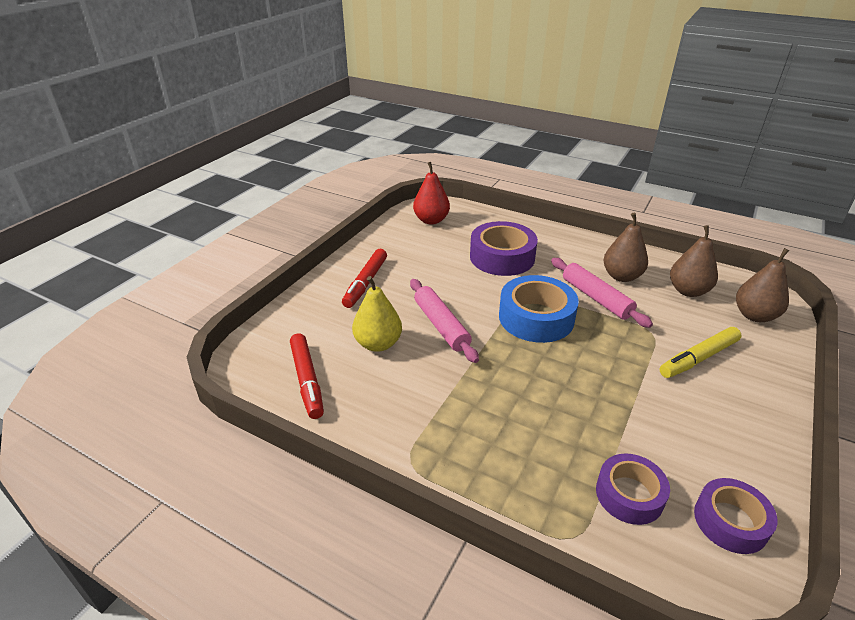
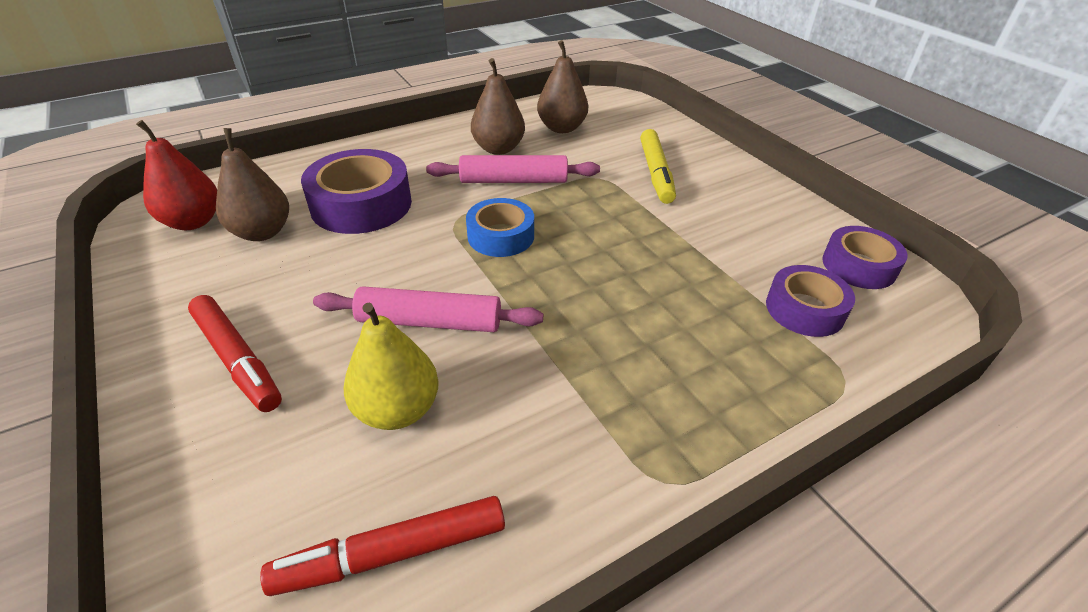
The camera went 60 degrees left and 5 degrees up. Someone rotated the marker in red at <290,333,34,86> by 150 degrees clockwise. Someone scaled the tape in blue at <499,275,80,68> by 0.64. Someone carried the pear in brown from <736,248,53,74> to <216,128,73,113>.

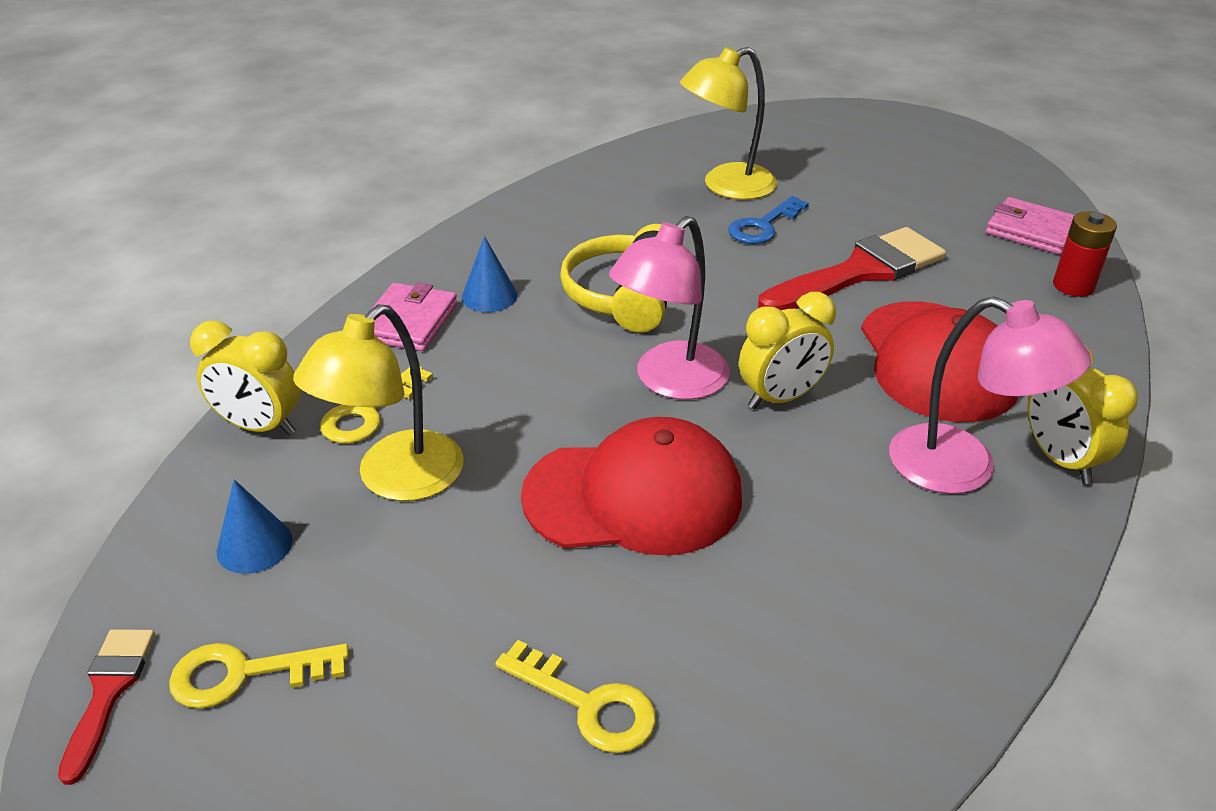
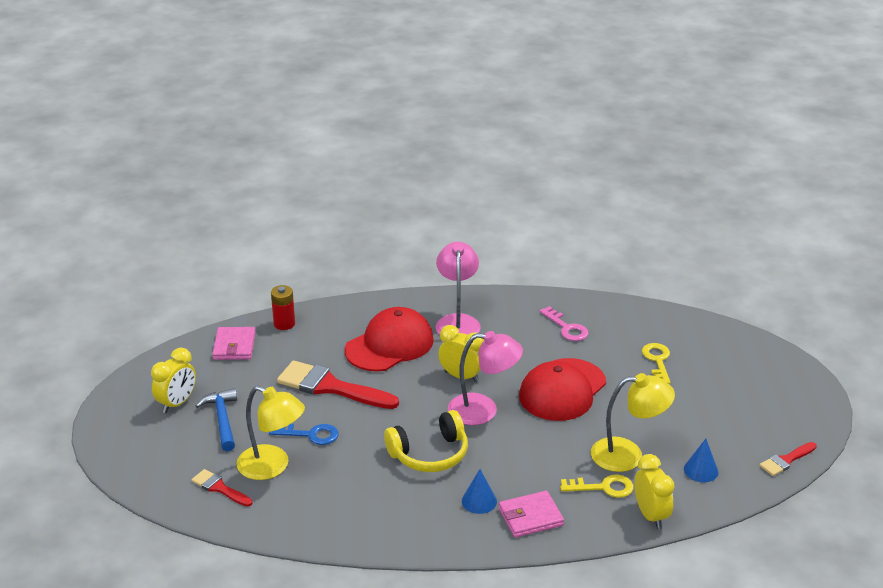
The camera went 125 degrees left and 5 degrees down. Someone took away the key in yellow at <169,643,180,66>. Someone rotated the cap in red at <521,417,221,139> by 105 degrees counterclockwise. Someone carried the clock in yellow from <1027,346,111,138> to <151,348,45,65>. Someone put down the brush in red at <191,469,61,38>. Someone put down the hammer in blue at <196,388,41,63>. Someone put down the key in pink at <540,306,49,35>.

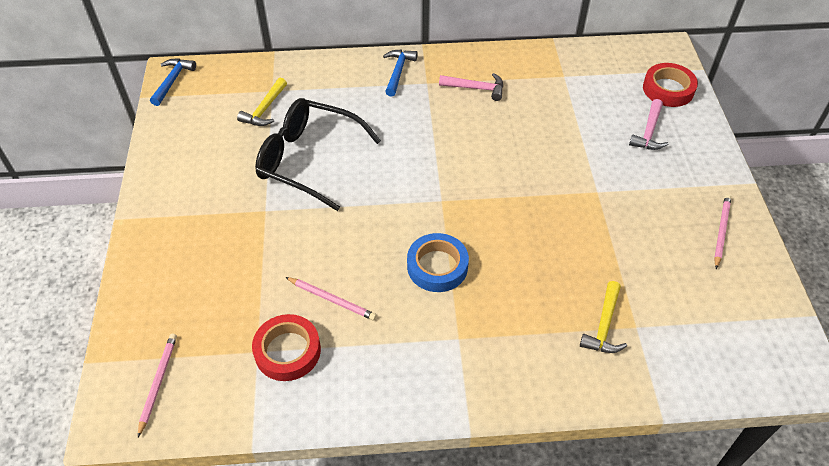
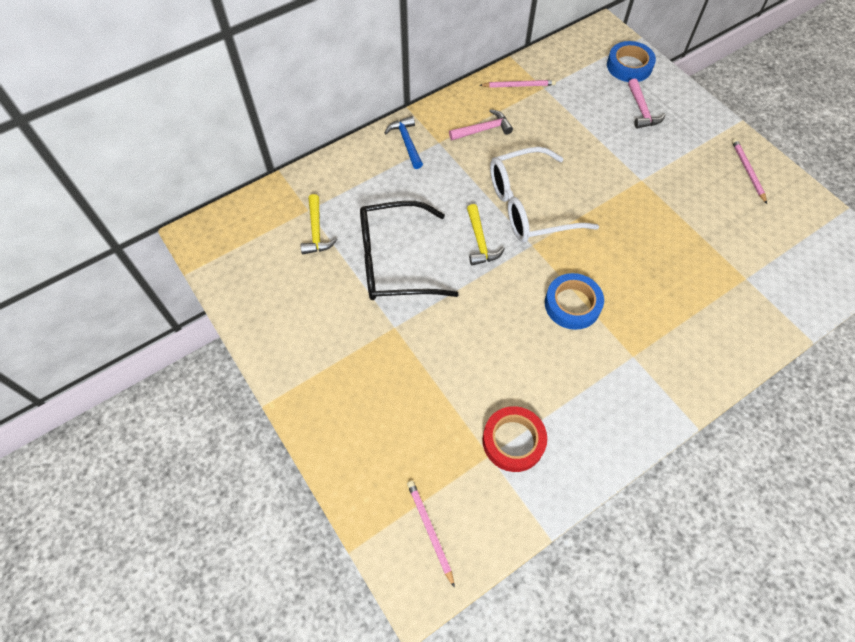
The camera went 30 degrees left and 10 degrees up. Someone took away the hammer in blue at <150,59,46,47>. Someone carried the pencil in pink from <286,277,91,43> to <480,80,76,8>. Someone carried the hammer in yellow from <580,281,47,72> to <467,204,38,61>. Someone repainted the tape in red at <643,63,55,44>, which became the tape in blue at <607,41,49,41>. Someone put down the glasses in white at <490,147,109,95>.

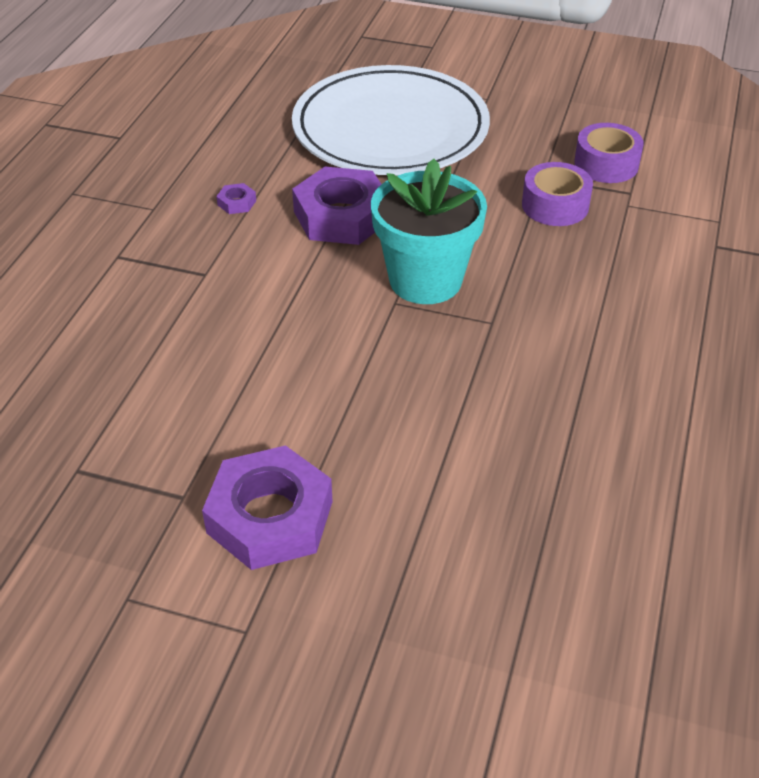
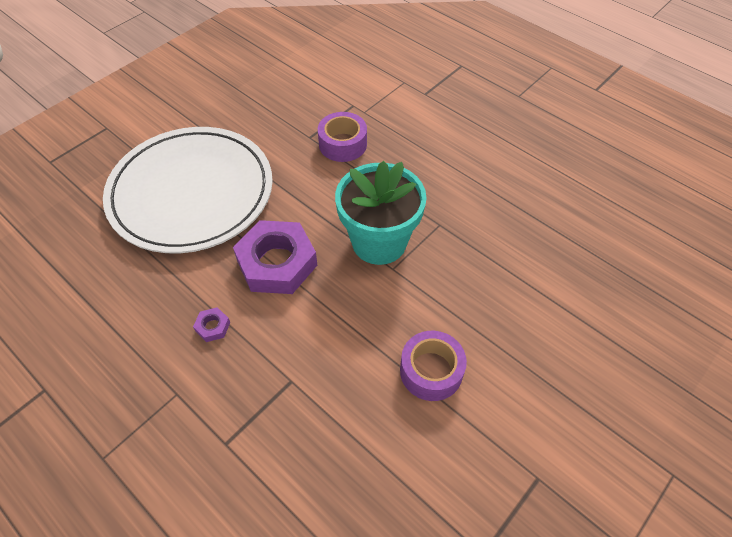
The camera went 65 degrees left and 10 degrees up. Someone took away the nut in purple at <202,445,131,125>. Someone carried the tape in purple from <574,123,70,60> to <400,331,67,70>.

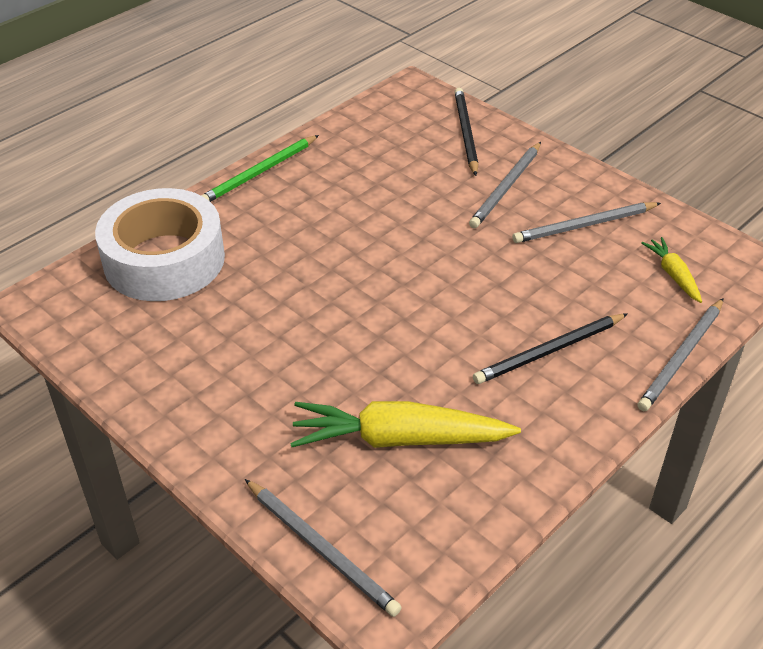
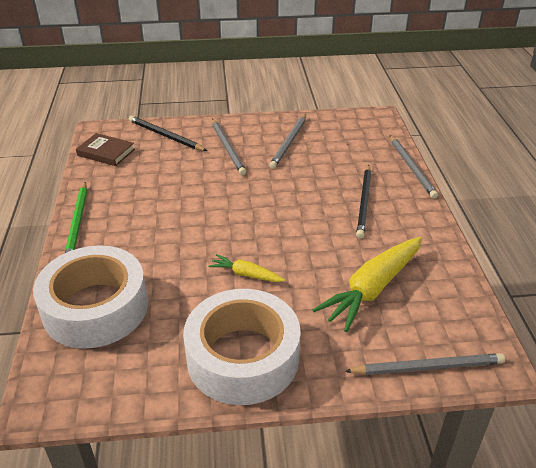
The camera went 50 degrees left and 5 degrees down. Someone carried the carrot in yellow from <641,237,61,66> to <208,254,77,28>. Someone put down the book in brown at <76,133,59,33>. Someone put down the tape in white at <183,289,118,116>.

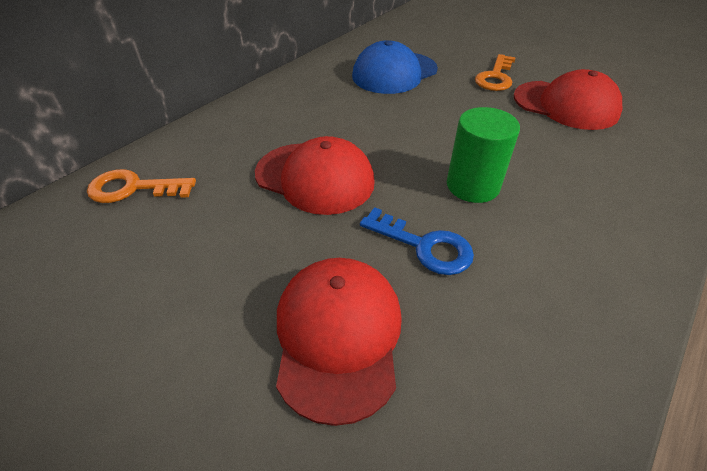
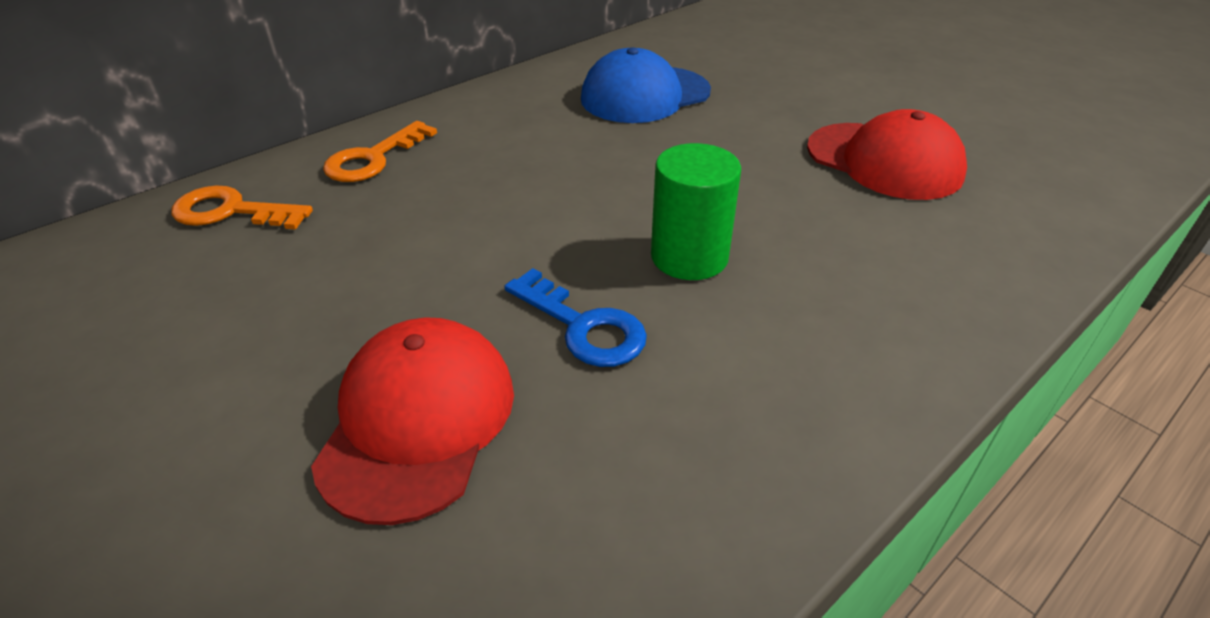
The camera went 10 degrees right and 5 degrees down. Someone took away the cap in red at <255,136,120,79>. Someone carried the key in orange from <475,54,41,37> to <323,121,114,61>.

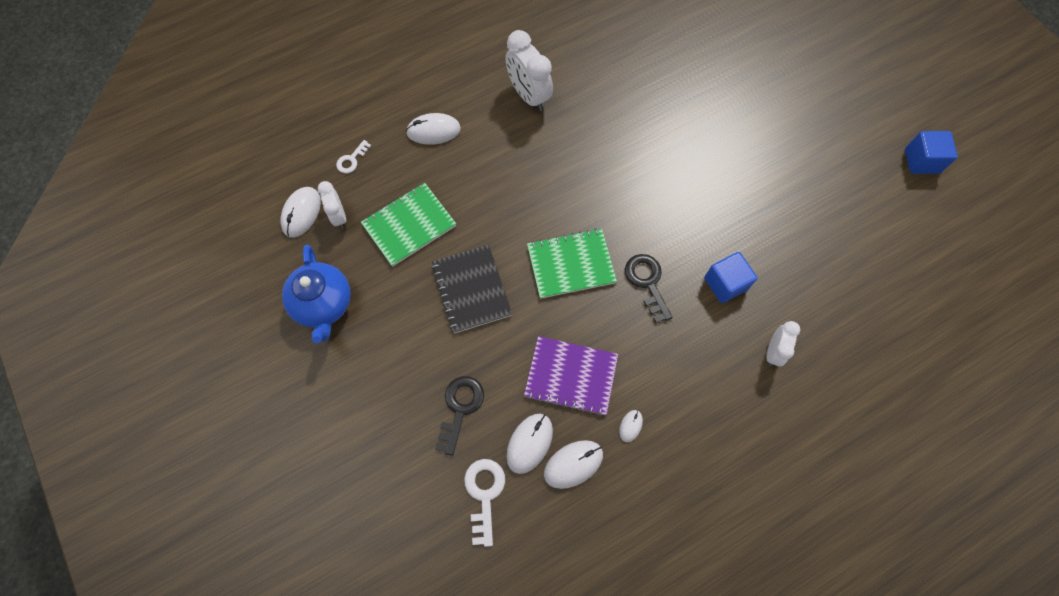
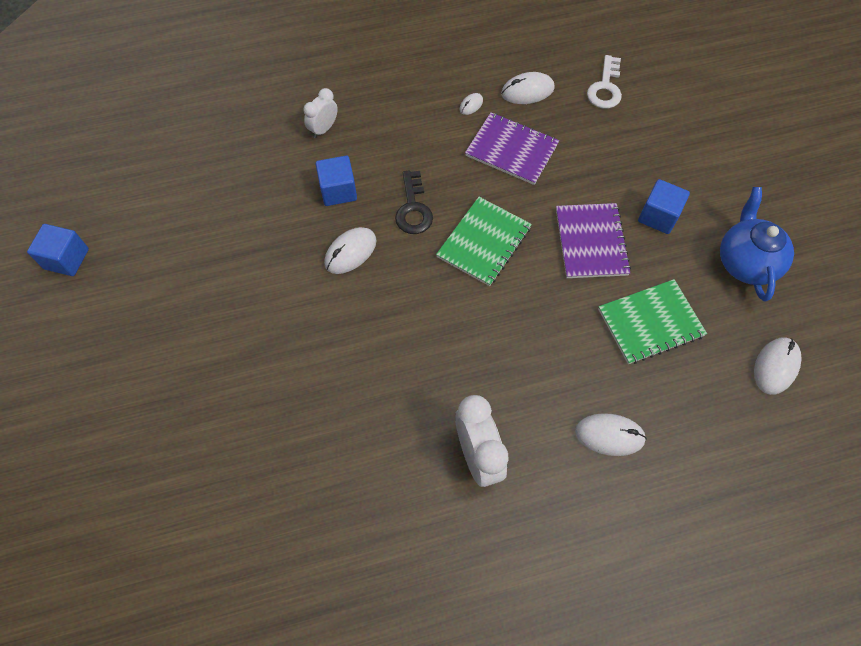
The camera went 165 degrees left and 5 degrees down. Someone took away the clock in white at <317,181,29,48>. Someone took away the key in white at <336,140,35,33>. Someone repainted the notebook in black at <432,245,80,88>, which became the notebook in purple at <556,203,75,75>. Someone took away the key in black at <435,376,49,80>. Someone carried the mouse in white from <506,414,47,60> to <324,227,53,47>. Someone rotated the notebook in green at <527,228,90,71> by 60 degrees counterclockwise. Someone put down the cube in blue at <638,179,52,55>.

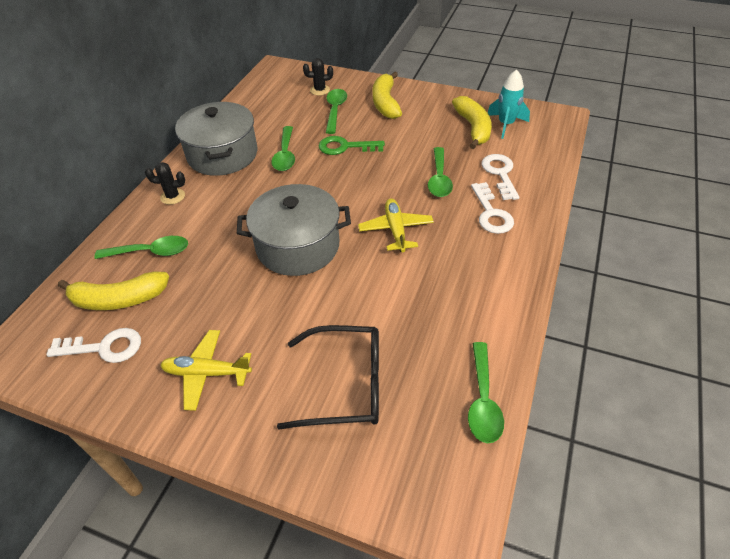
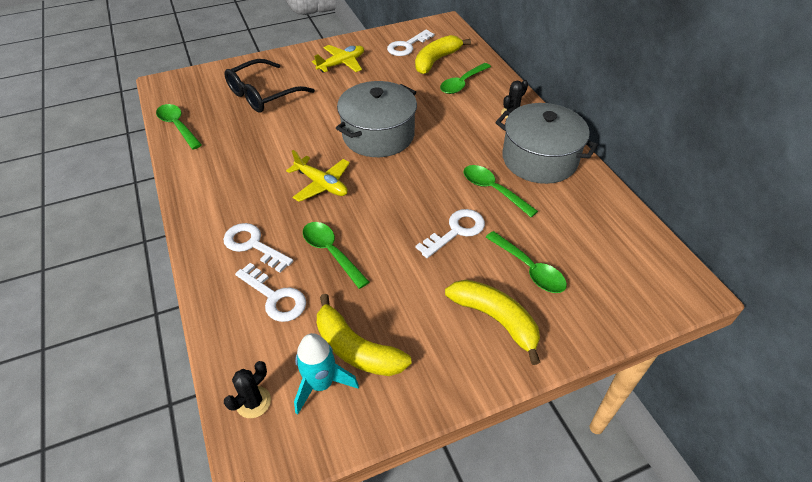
The camera went 135 degrees right and 0 degrees up. Someone carried the cactus in black from <303,58,30,38> to <224,361,47,57>. Someone repainted the key in green at <319,136,66,19>, which became the key in white at <416,209,69,49>.

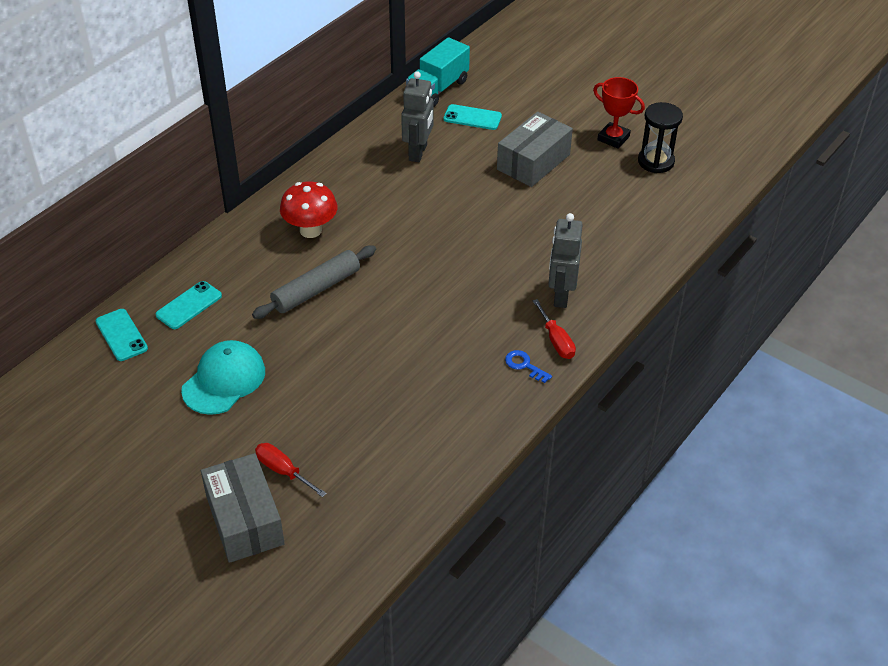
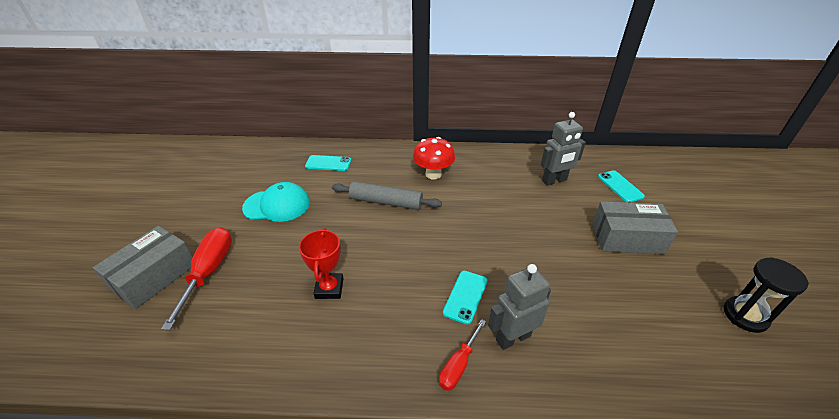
The camera went 55 degrees right and 5 degrees down. Someone carried the phone in turquoise from <96,309,52,52> to <443,271,44,54>. Someone scaled the screwdriver in red at <255,443,72,54> by 1.67. Someone took away the truck in turquoise at <406,37,64,70>. Someone took away the key in blue at <505,350,47,33>. Someone carried the trophy in red from <593,77,52,72> to <299,228,44,71>.

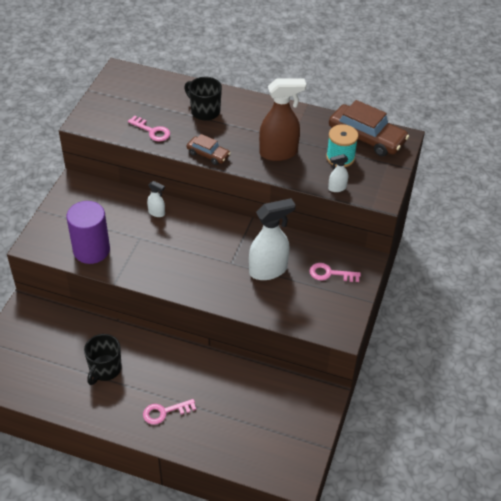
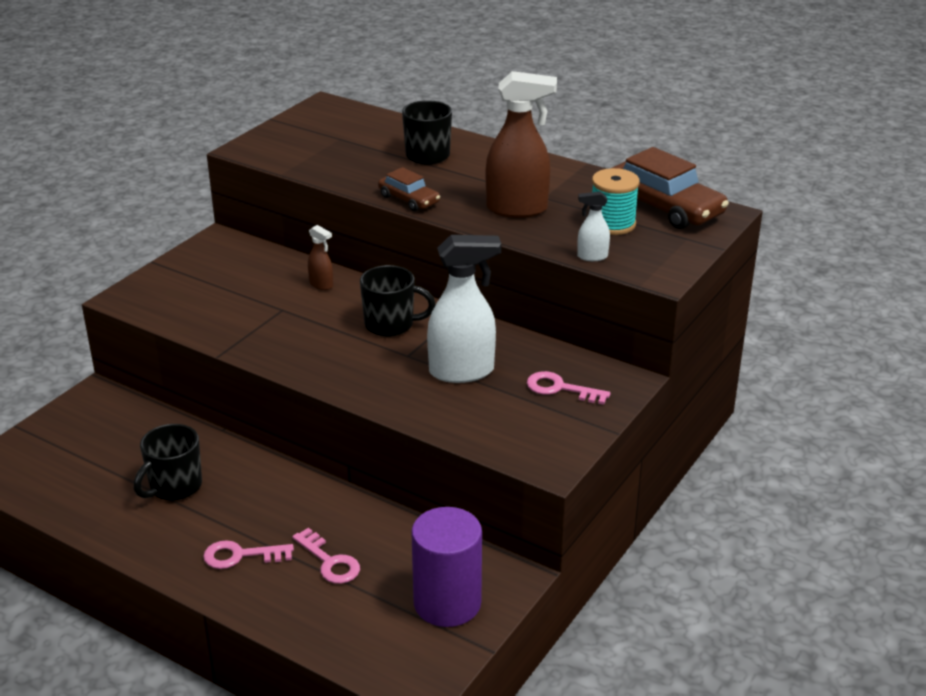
The camera went 15 degrees right and 15 degrees down. Someone carried the cylinder in purple from <66,201,44,63> to <411,507,71,120>. Someone carried the key in pink from <128,116,42,26> to <292,528,68,56>. Someone repainted the spray bottle in white at <147,181,18,36>, which became the spray bottle in brown at <308,225,25,65>. Someone put down the mug in black at <360,265,76,72>.

